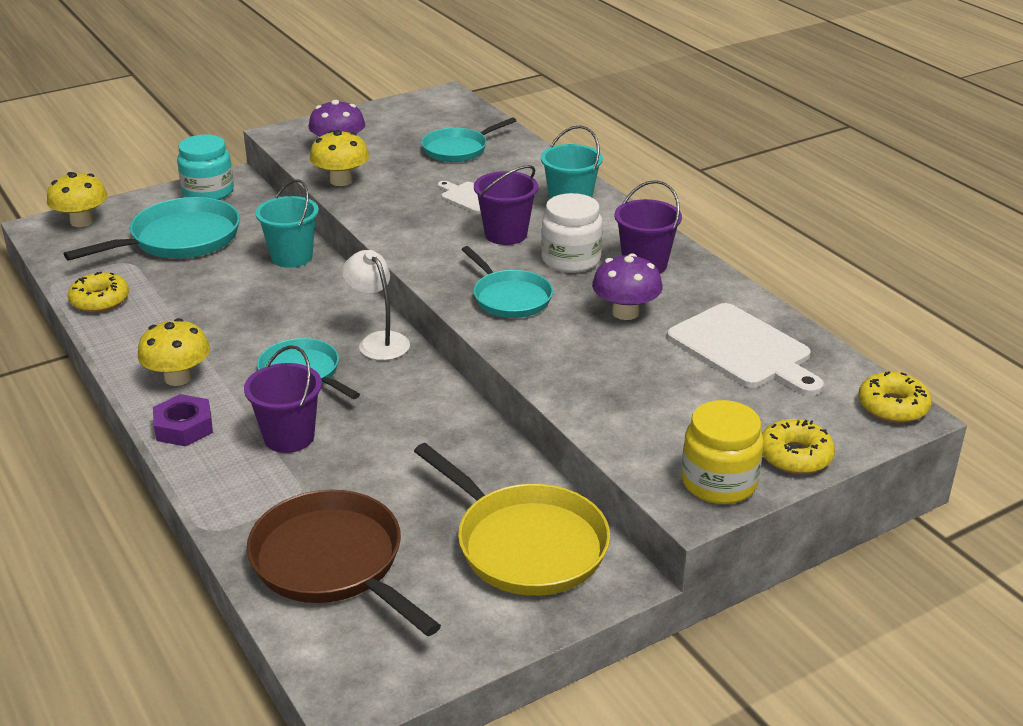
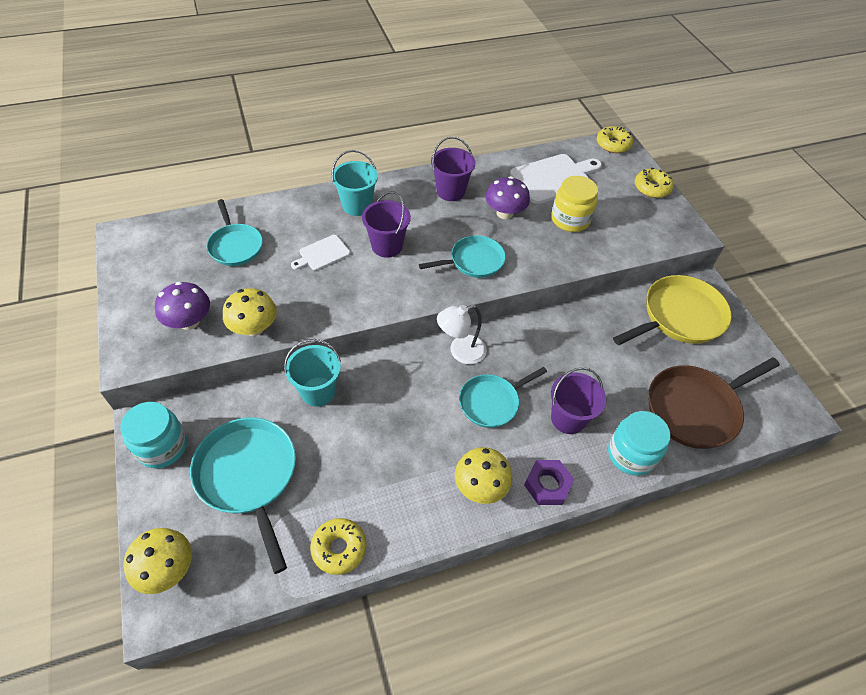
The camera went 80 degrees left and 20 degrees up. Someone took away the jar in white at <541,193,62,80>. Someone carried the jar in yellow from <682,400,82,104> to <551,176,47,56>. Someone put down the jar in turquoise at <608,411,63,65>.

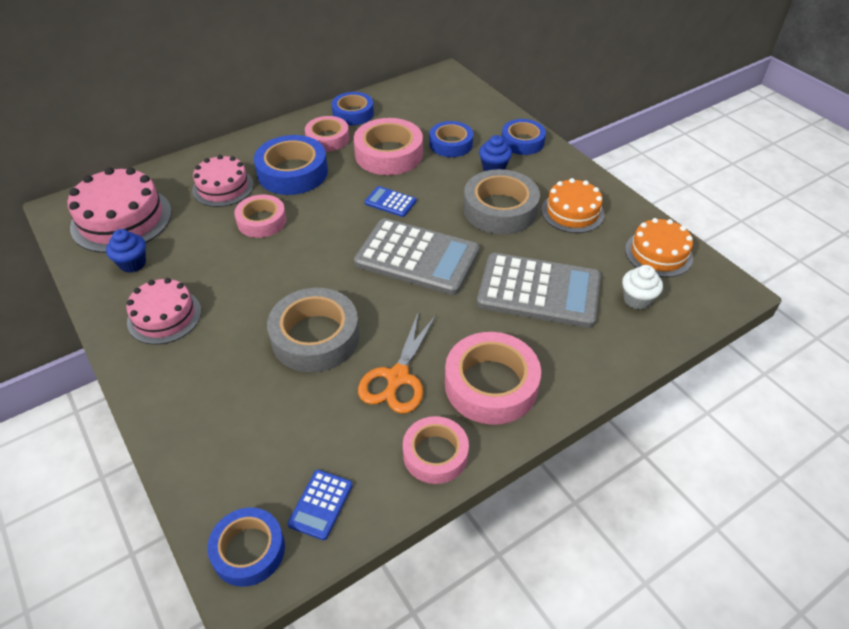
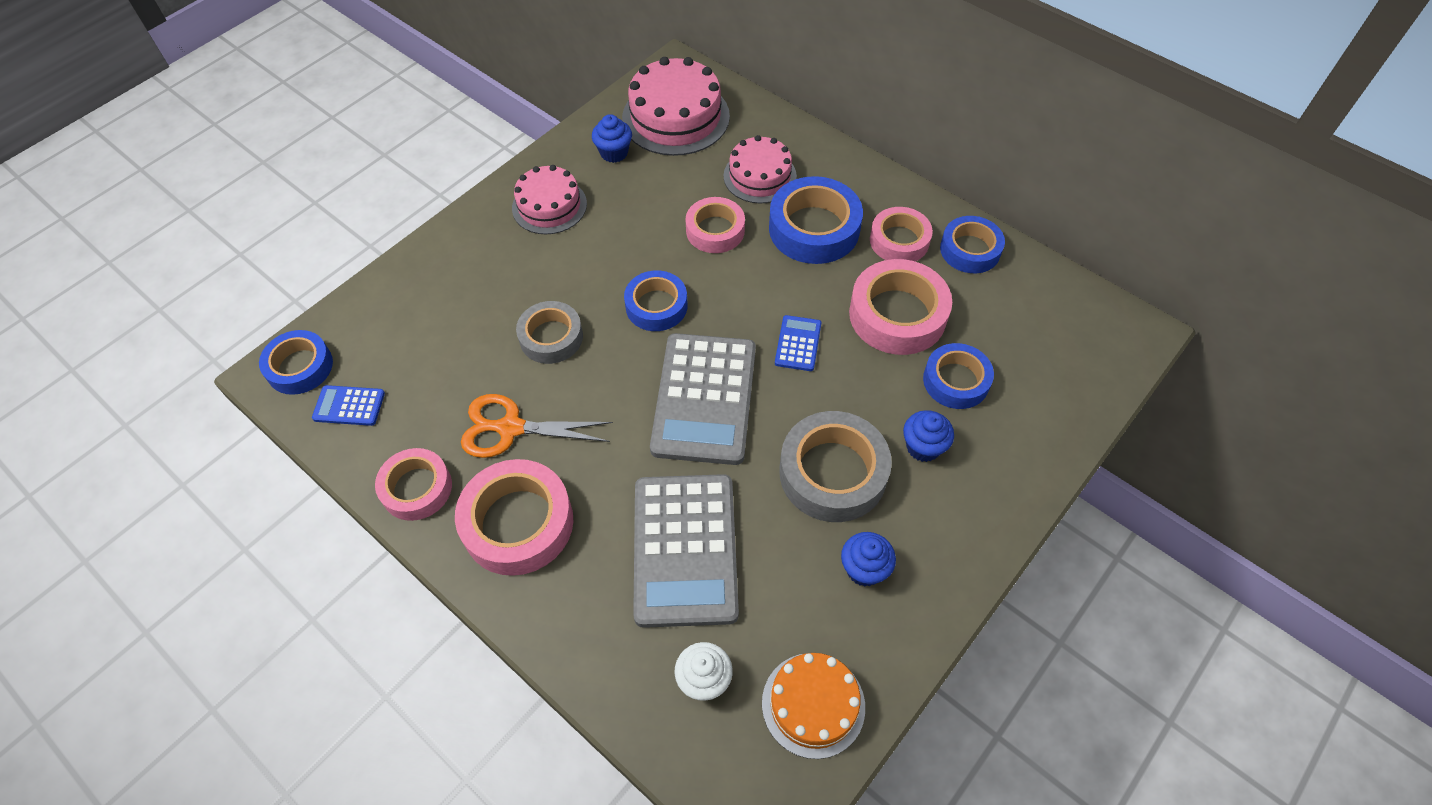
The camera went 75 degrees right and 10 degrees up. Someone scaled the tape in grey at <267,288,93,84> by 0.65. Someone carried the tape in blue from <502,119,44,36> to <624,270,64,61>. Someone swapped the cake in orange at <541,178,63,55> for the cupcake in blue at <841,532,55,55>.

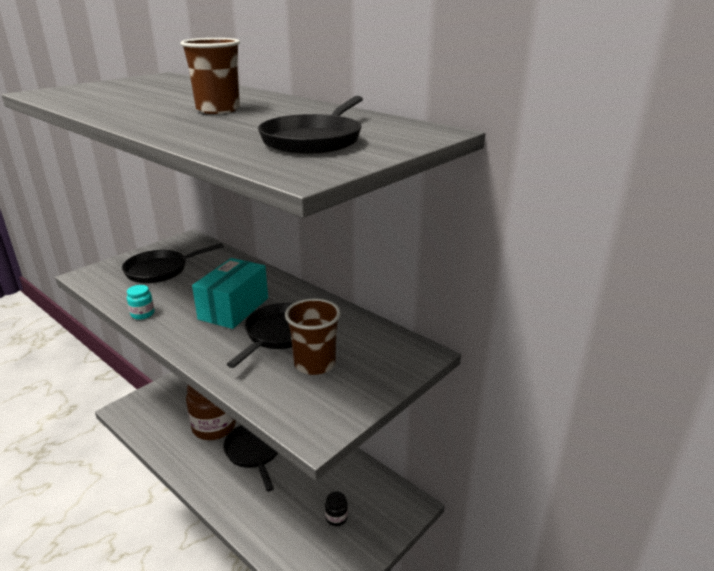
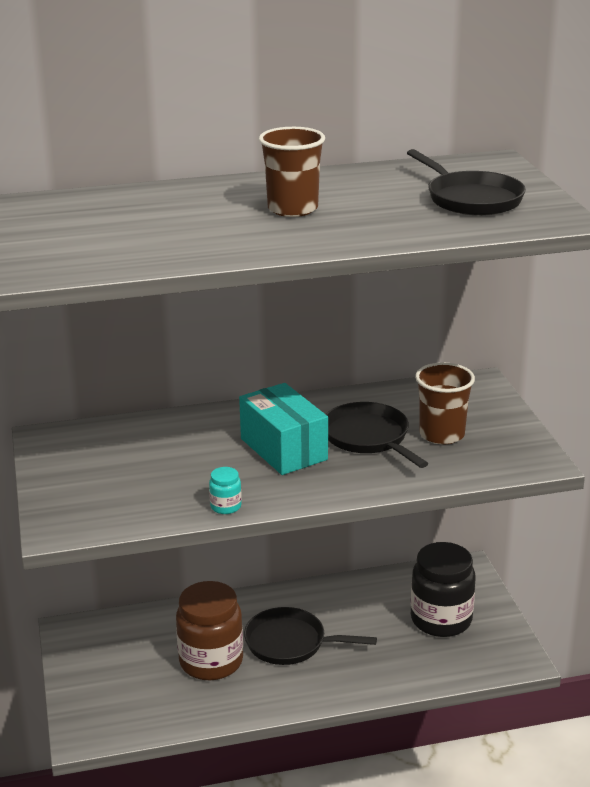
The camera went 55 degrees left and 0 degrees up. Someone took away the pan in black at <122,243,102,40>. Someone scaled the jar in black at <325,491,23,35> by 2.37.

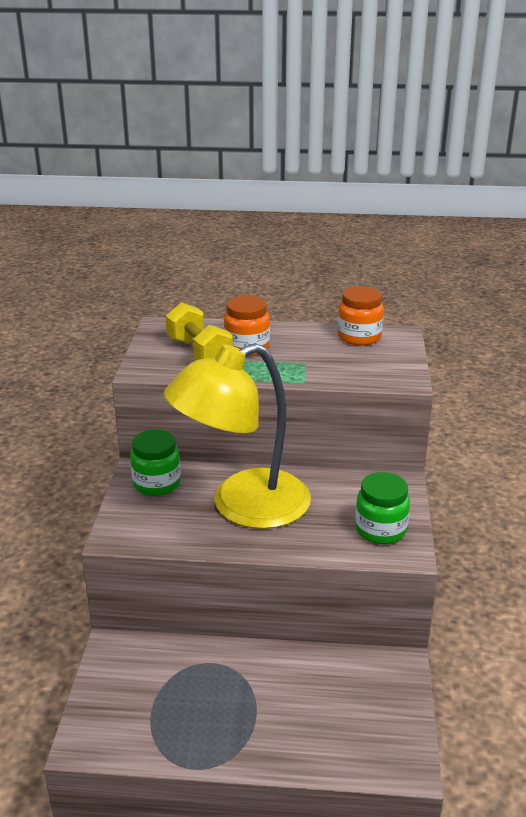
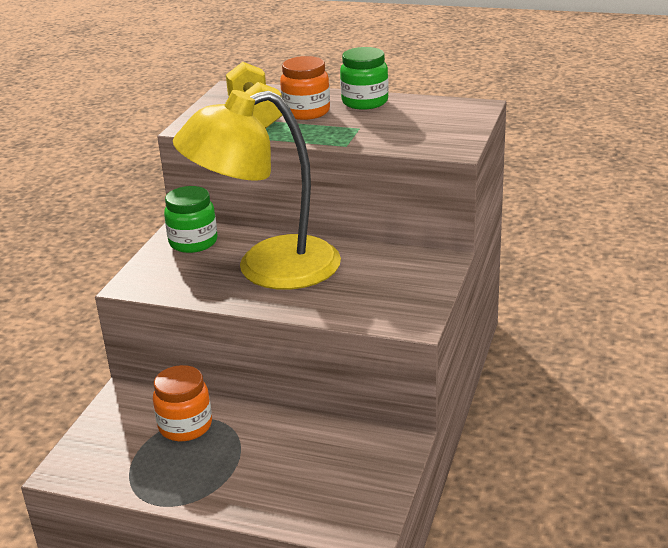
The camera went 15 degrees right and 0 degrees up. Someone carried the jar in orange from <338,286,46,60> to <153,365,59,76>. Someone carried the jar in green from <355,472,55,72> to <340,47,49,63>.

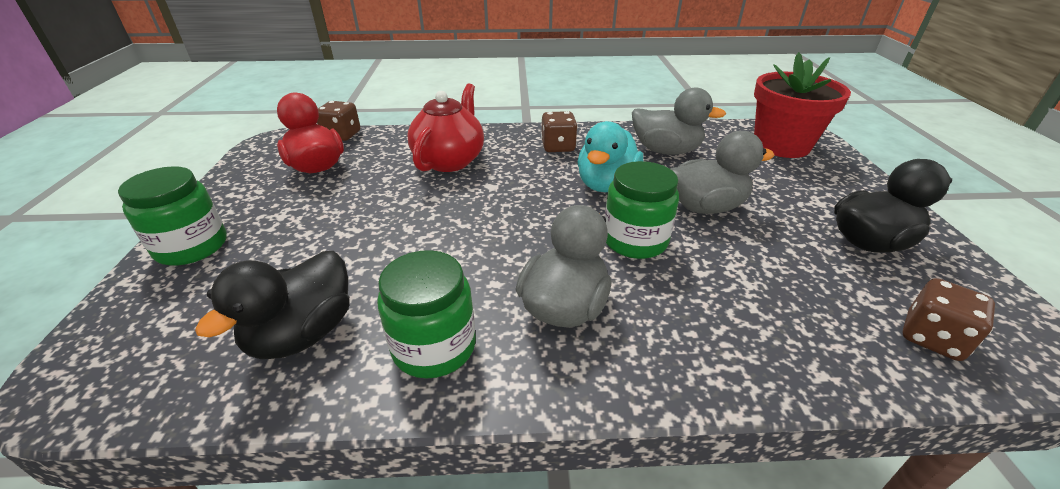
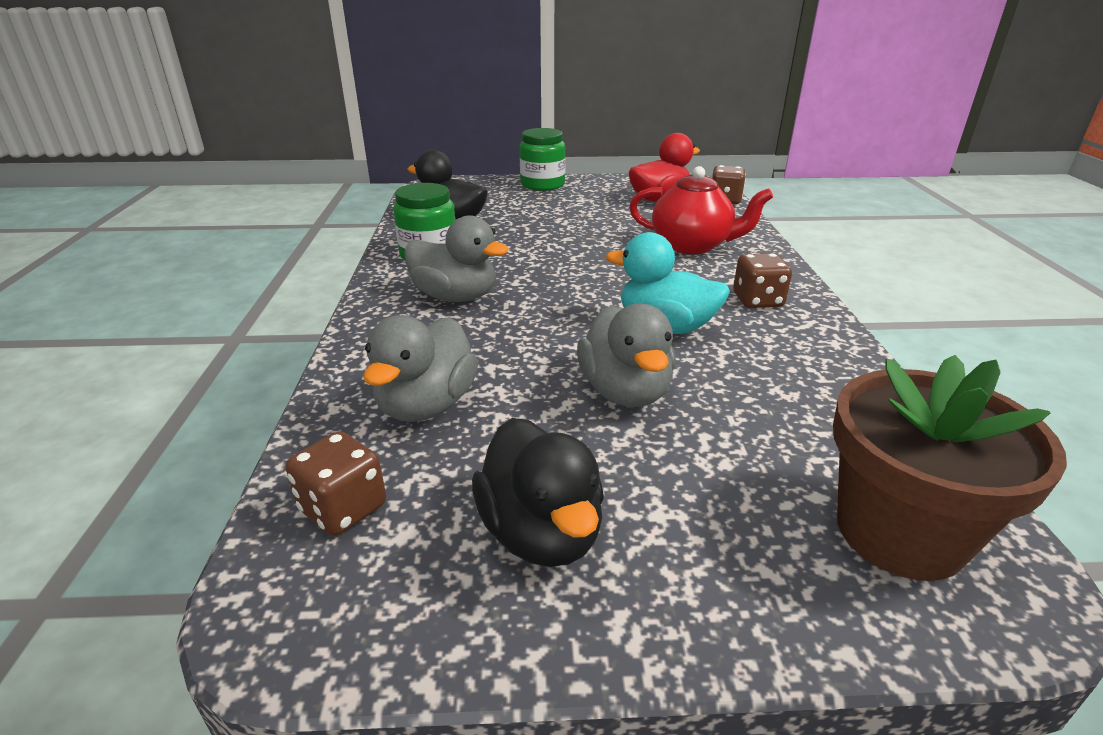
The camera went 90 degrees right and 5 degrees down. Someone took away the jar in green at <605,161,74,98>. Someone carried the duck in grey from <632,87,94,68> to <363,315,115,107>. Someone repainted the flower pot in red at <754,52,97,106>, which became the flower pot in brown at <833,355,234,226>.

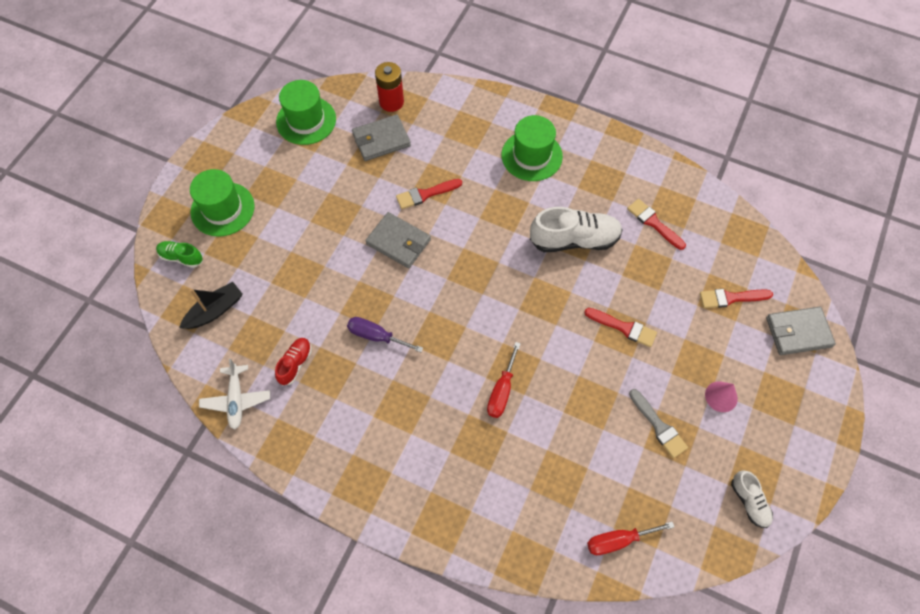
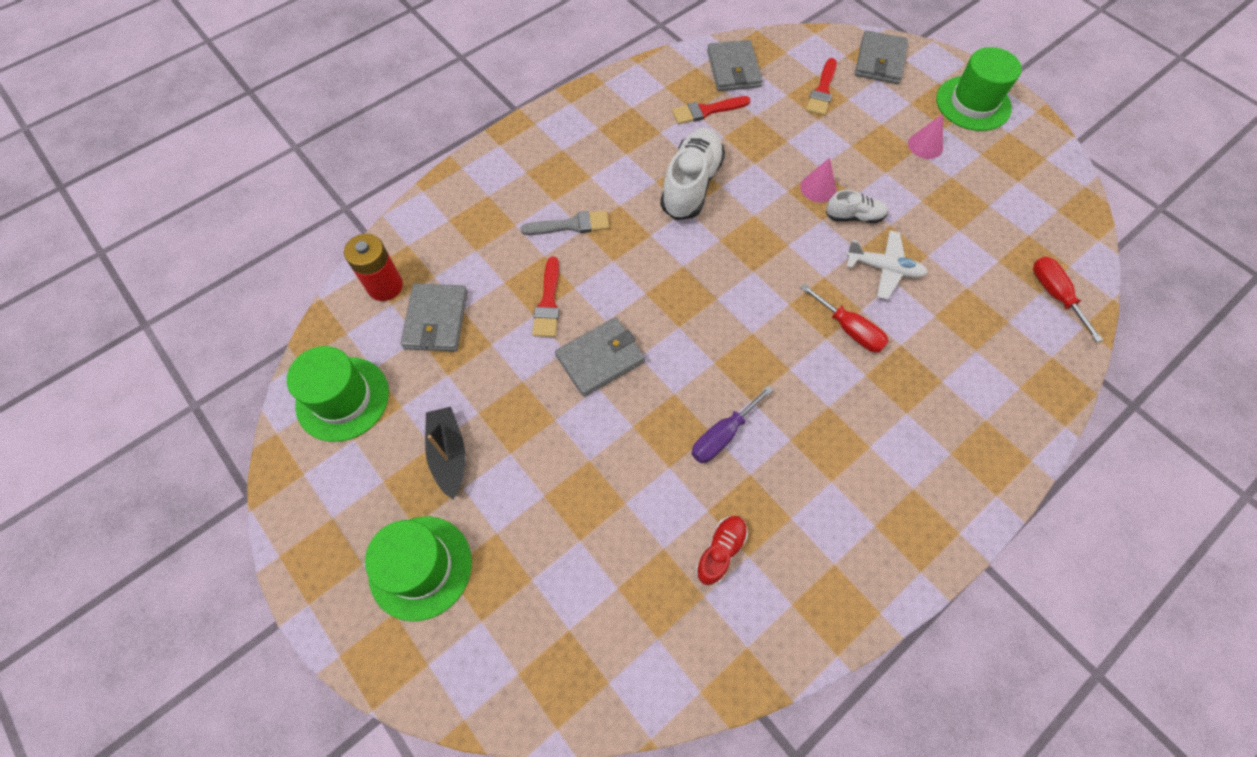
The camera went 65 degrees left and 0 degrees up. Someone took away the shoe in green at <156,241,47,27>. Someone carried the boat in black from <179,282,64,47> to <425,407,41,93>. Someone carried the plane in white from <199,359,71,71> to <845,230,83,70>. Someone rotated the shoe in red at <275,338,37,47> by 75 degrees clockwise. Someone carried the hat in green from <502,115,61,66> to <936,47,86,84>. Someone swapped the brush in red at <584,308,73,39> for the cone in pink at <800,158,36,44>. Someone rotated the screwdriver in red at <587,522,87,33> by 150 degrees clockwise. Someone carried the brush in grey from <629,389,59,69> to <520,210,89,25>. Someone carried the shoe in white from <731,470,42,58> to <826,190,62,33>. Someone put down the wallet in grey at <707,40,56,51>.

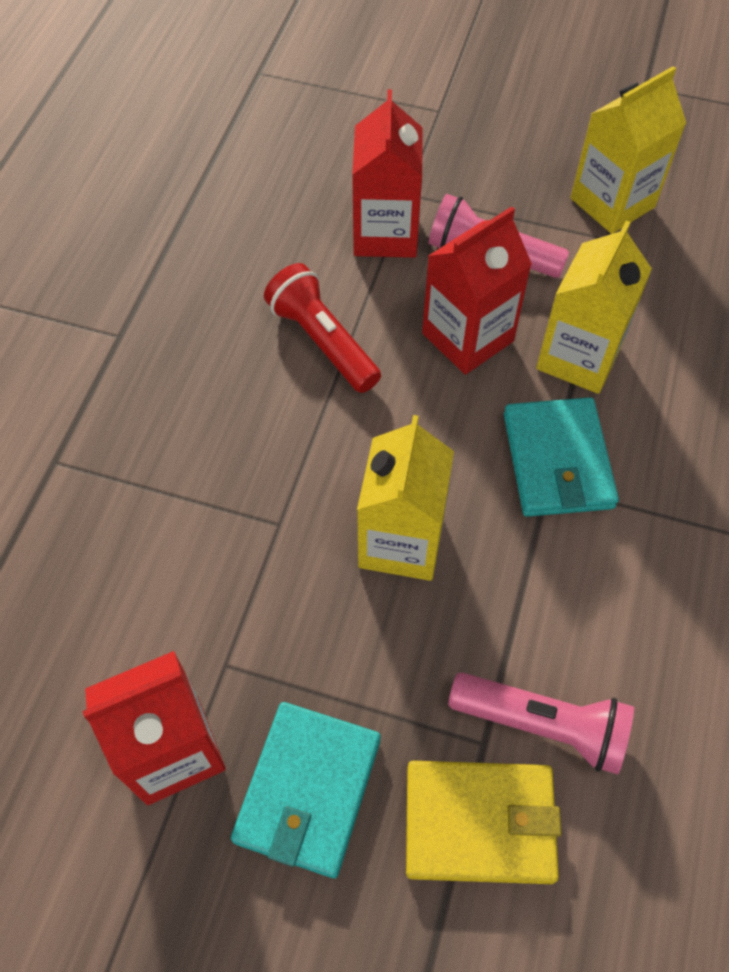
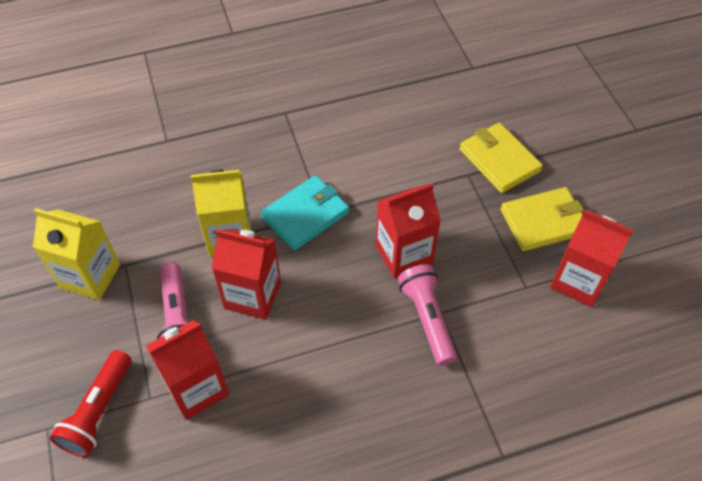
The camera went 125 degrees left and 5 degrees down. Someone repainted the wallet in turquoise at <231,702,150,176>, which became the wallet in yellow at <501,187,83,64>. Someone carried the flashlight in red from <264,263,117,130> to <50,350,81,107>. Someone repainted the carton in yellow at <357,415,97,166>, which became the carton in red at <376,183,65,96>. Someone carried the flashlight in pink from <448,672,186,103> to <398,264,59,102>.

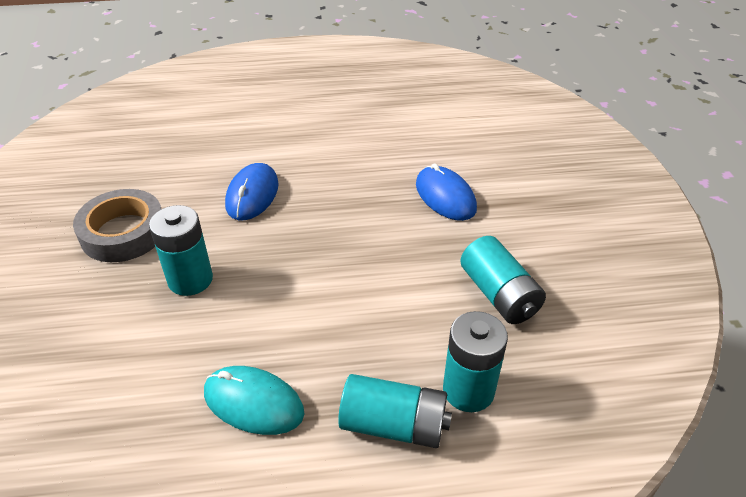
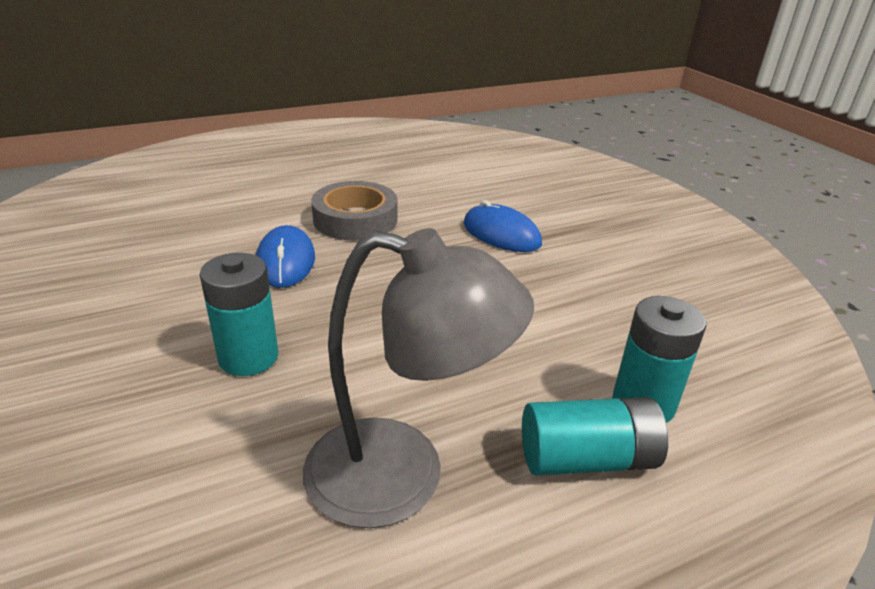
The camera went 20 degrees left and 10 degrees down. Someone carried the tape in grey from <73,189,88,73> to <311,181,86,59>. Someone swapped the mouse in turquoise at <204,366,100,69> for the lamp in grey at <303,228,231,300>. Someone took away the battery in turquoise at <460,236,86,88>.

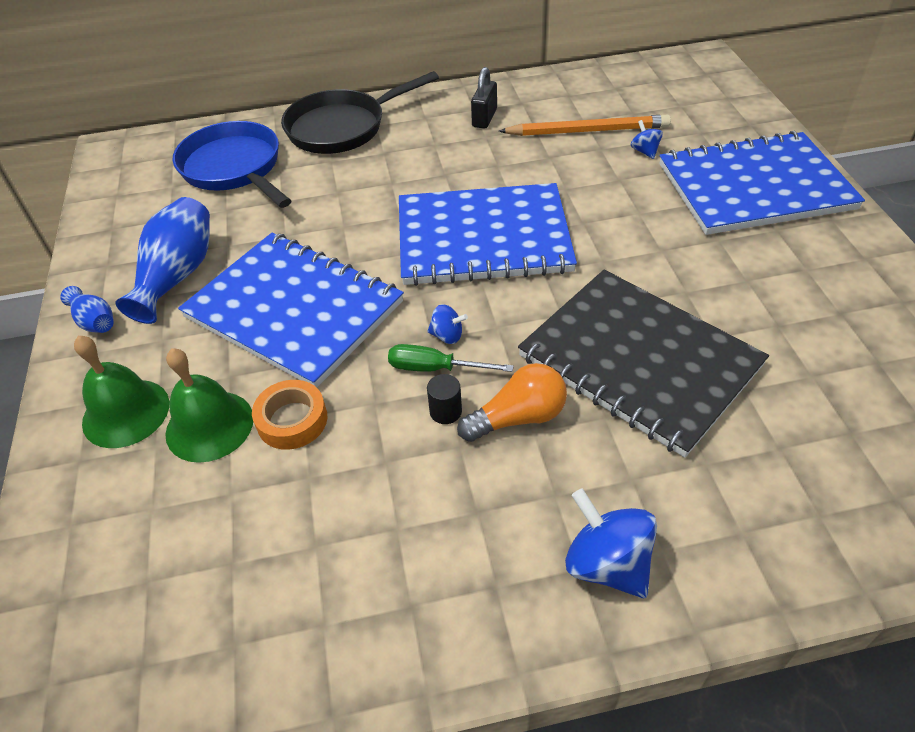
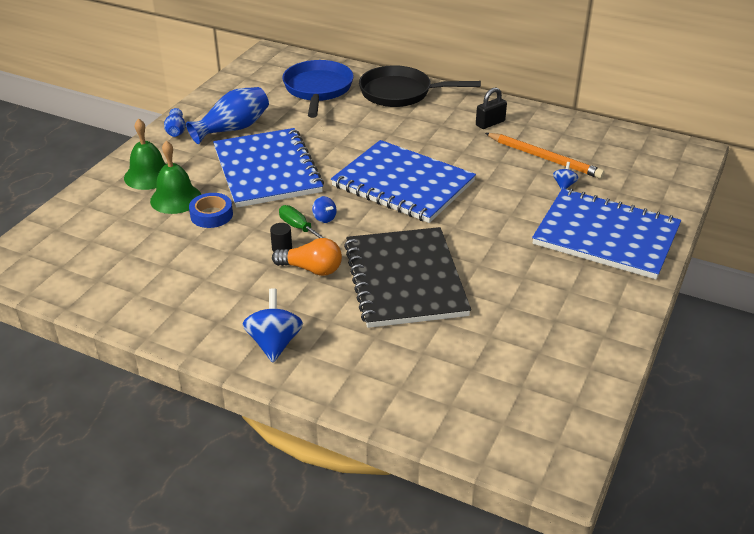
The camera went 35 degrees right and 10 degrees down. Someone repainted the tape in orange at <252,380,76,70>, which became the tape in blue at <189,193,44,35>.

